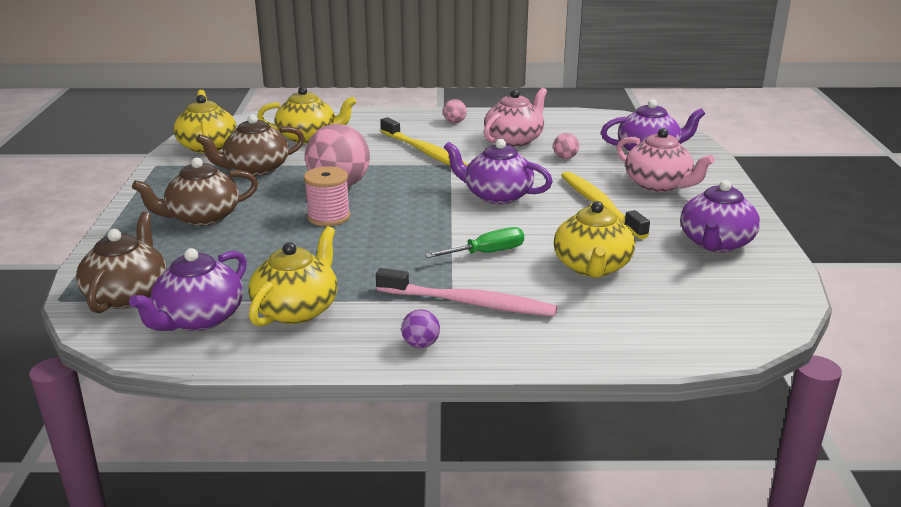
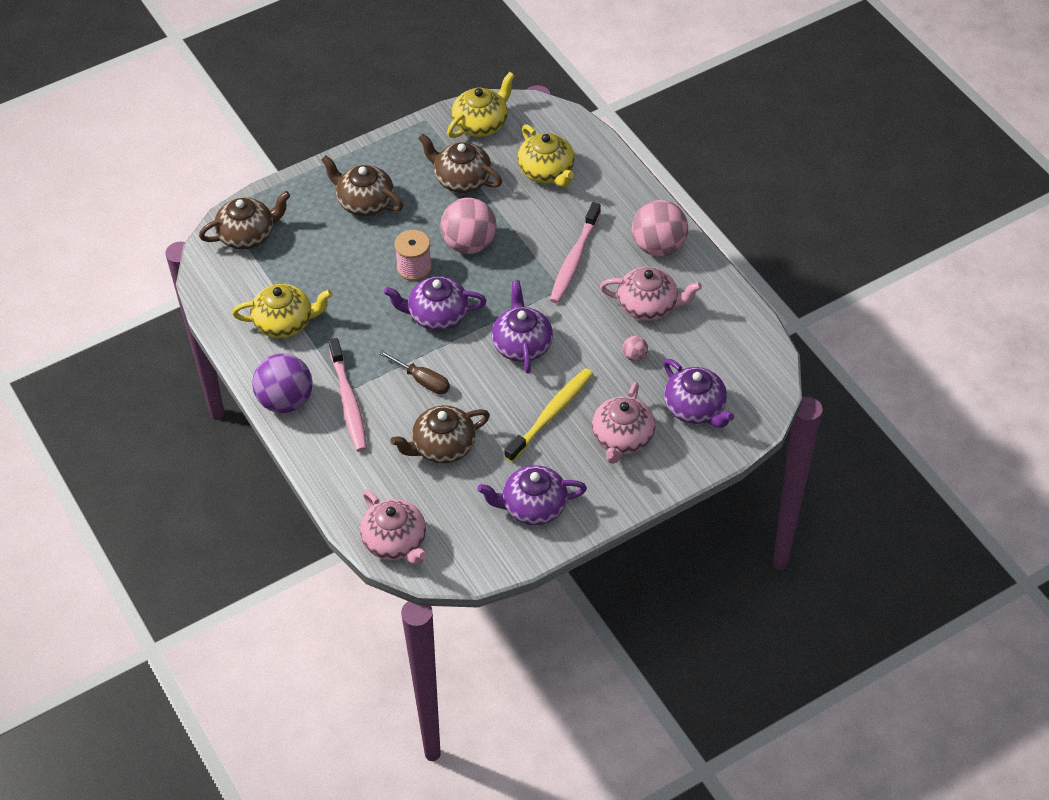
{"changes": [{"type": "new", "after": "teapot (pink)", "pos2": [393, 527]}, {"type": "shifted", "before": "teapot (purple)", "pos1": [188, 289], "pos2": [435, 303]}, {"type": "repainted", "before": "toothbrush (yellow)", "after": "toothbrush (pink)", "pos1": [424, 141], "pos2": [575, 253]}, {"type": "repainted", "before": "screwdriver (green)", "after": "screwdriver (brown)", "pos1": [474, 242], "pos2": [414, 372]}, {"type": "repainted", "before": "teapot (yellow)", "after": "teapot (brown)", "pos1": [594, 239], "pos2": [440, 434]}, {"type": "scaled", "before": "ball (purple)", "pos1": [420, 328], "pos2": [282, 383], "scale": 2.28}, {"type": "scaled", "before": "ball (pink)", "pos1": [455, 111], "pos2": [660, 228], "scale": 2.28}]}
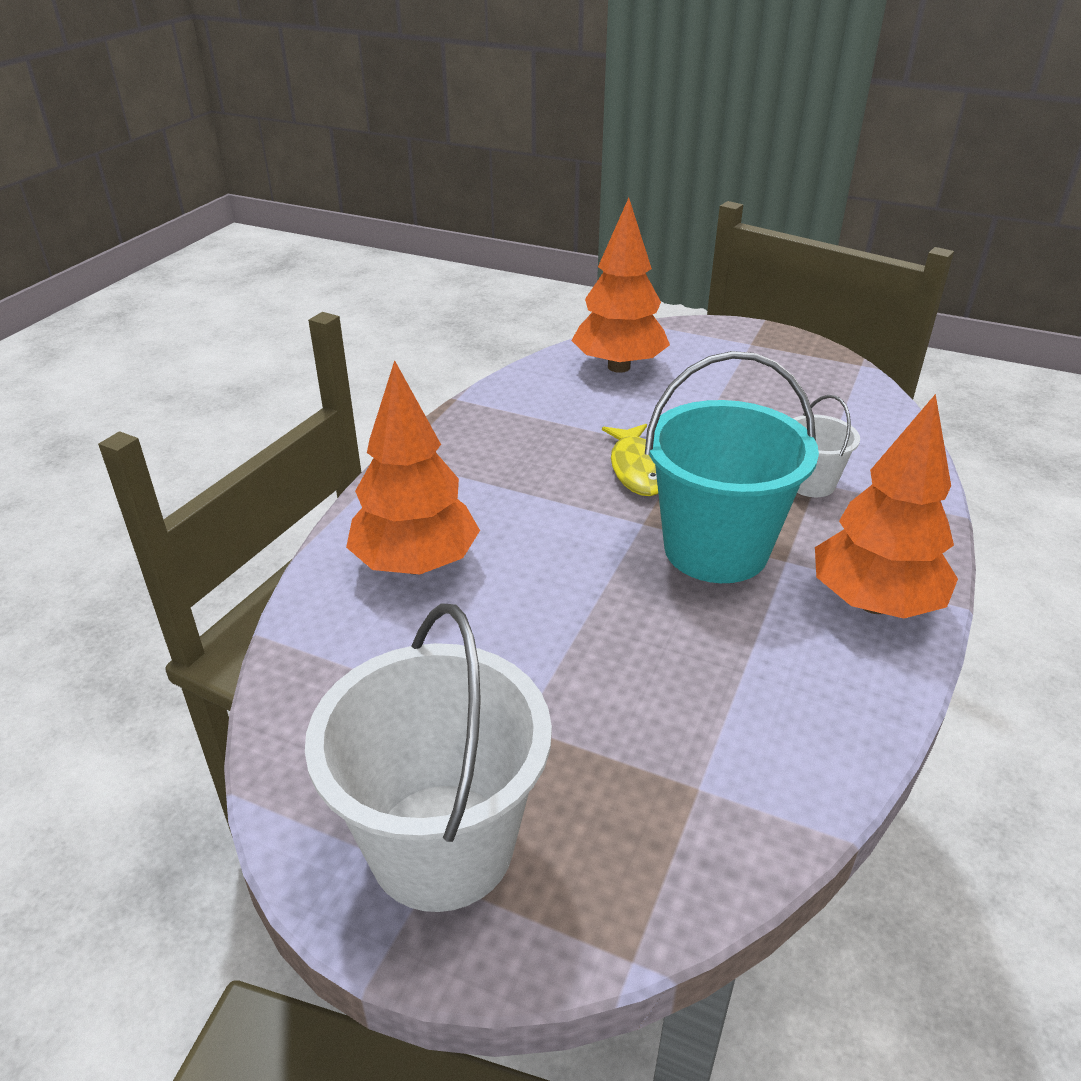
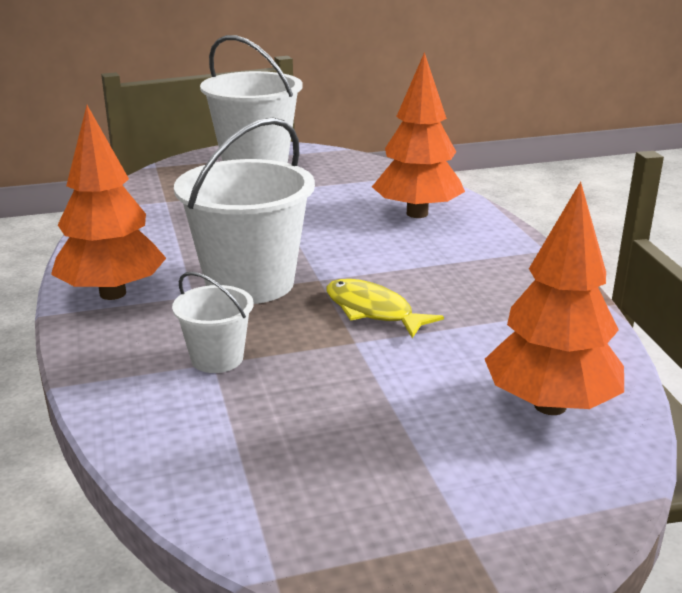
{"changes": [{"type": "repainted", "before": "bucket (turquoise)", "after": "bucket (white)", "pos1": [732, 467], "pos2": [244, 210]}]}
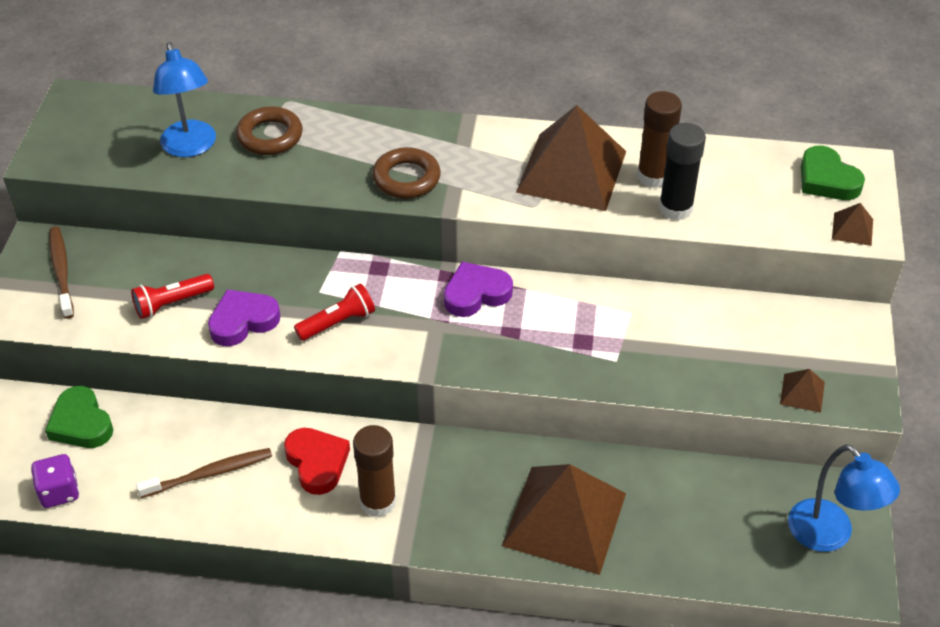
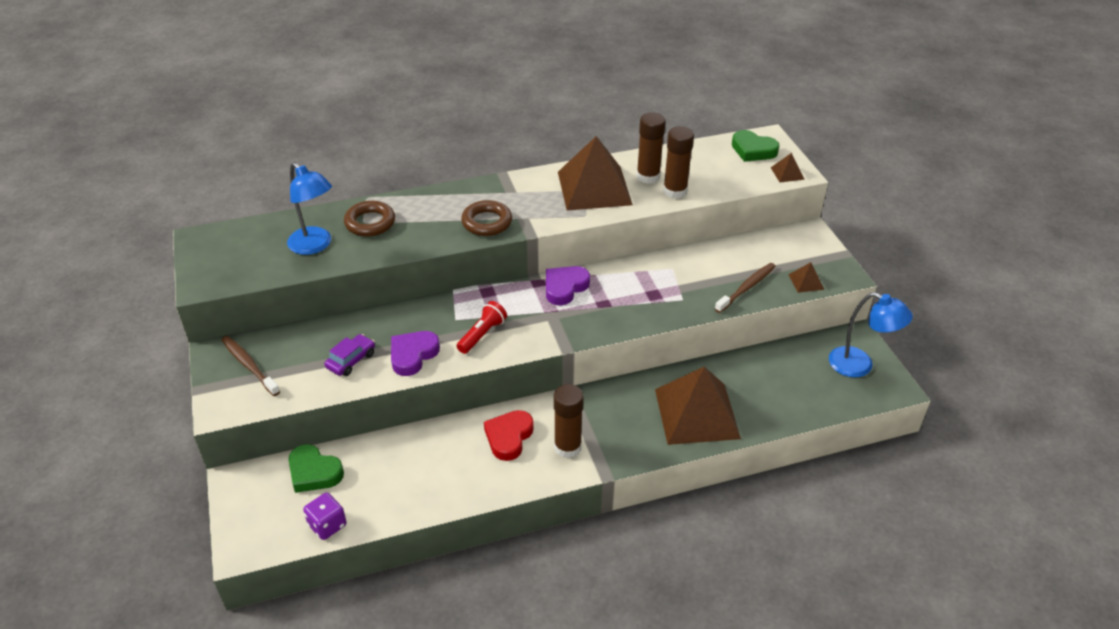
{"changes": [{"type": "shifted", "before": "toothbrush (brown)", "pos1": [204, 473], "pos2": [745, 288]}, {"type": "swapped", "before": "flashlight (red)", "after": "car (purple)", "pos1": [172, 296], "pos2": [350, 355]}, {"type": "repainted", "before": "glue stick (black)", "after": "glue stick (brown)", "pos1": [682, 172], "pos2": [678, 162]}, {"type": "rotated", "before": "heart (red)", "pos1": [317, 461], "pos2": [509, 435], "turn": -105}]}
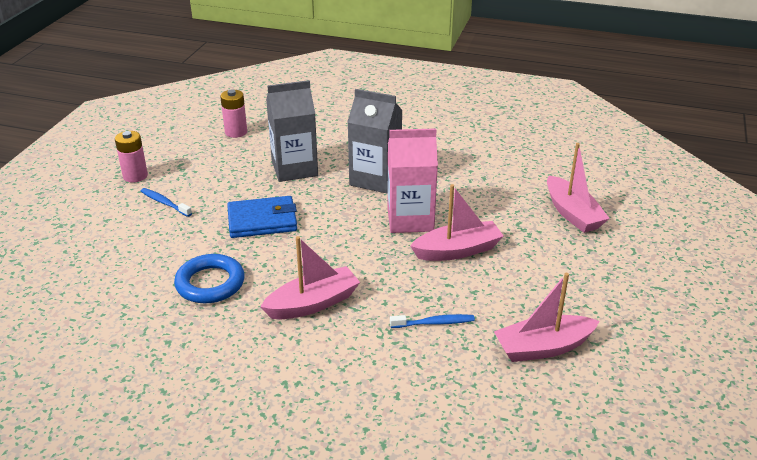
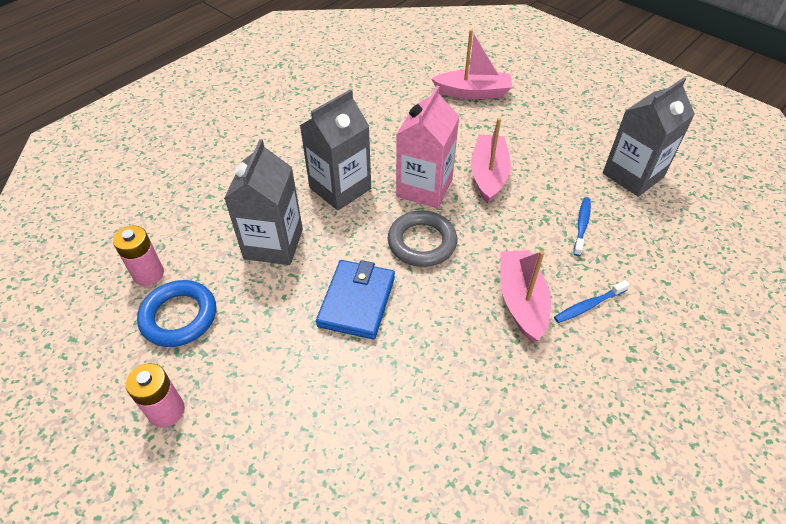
{"changes": [{"type": "new", "after": "ring (grey)", "pos2": [422, 238]}, {"type": "shifted", "before": "toothbrush (blue)", "pos1": [166, 202], "pos2": [592, 301]}, {"type": "shifted", "before": "ring (blue)", "pos1": [209, 278], "pos2": [176, 313]}, {"type": "swapped", "before": "boat (pink)", "after": "carton (grey)", "pos1": [546, 317], "pos2": [649, 137]}]}
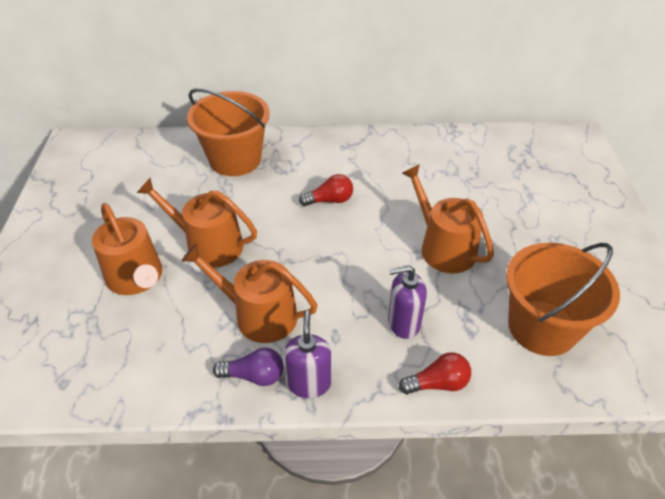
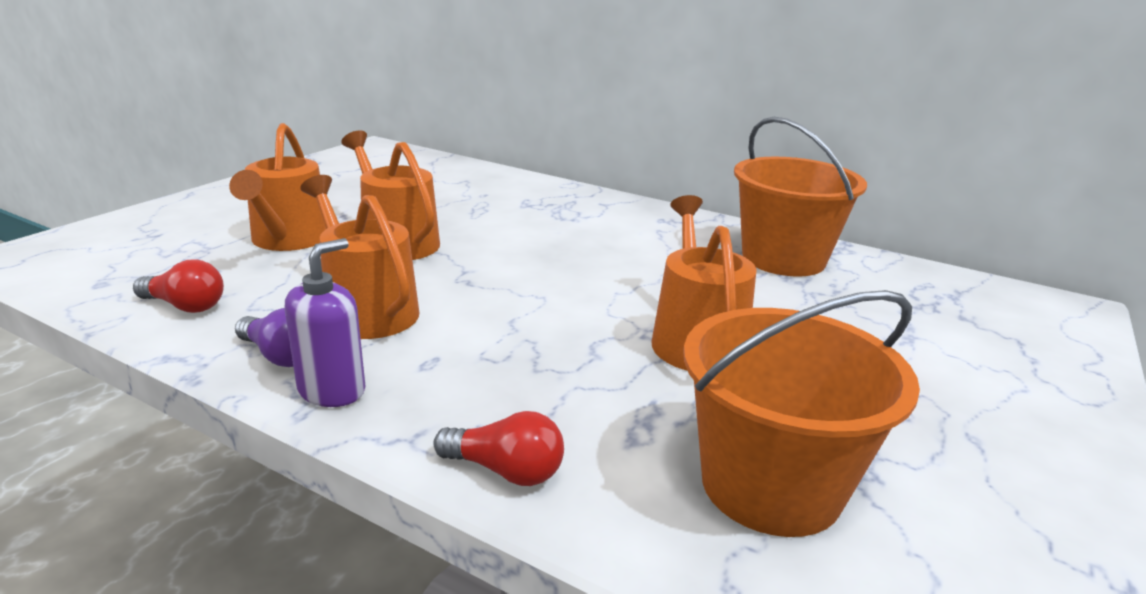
{"changes": [{"type": "gone", "before": "soap dispenser (purple)", "pos1": [407, 302]}, {"type": "shifted", "before": "bucket (orange)", "pos1": [228, 132], "pos2": [800, 196]}, {"type": "shifted", "before": "light bulb (red)", "pos1": [326, 190], "pos2": [178, 286]}]}
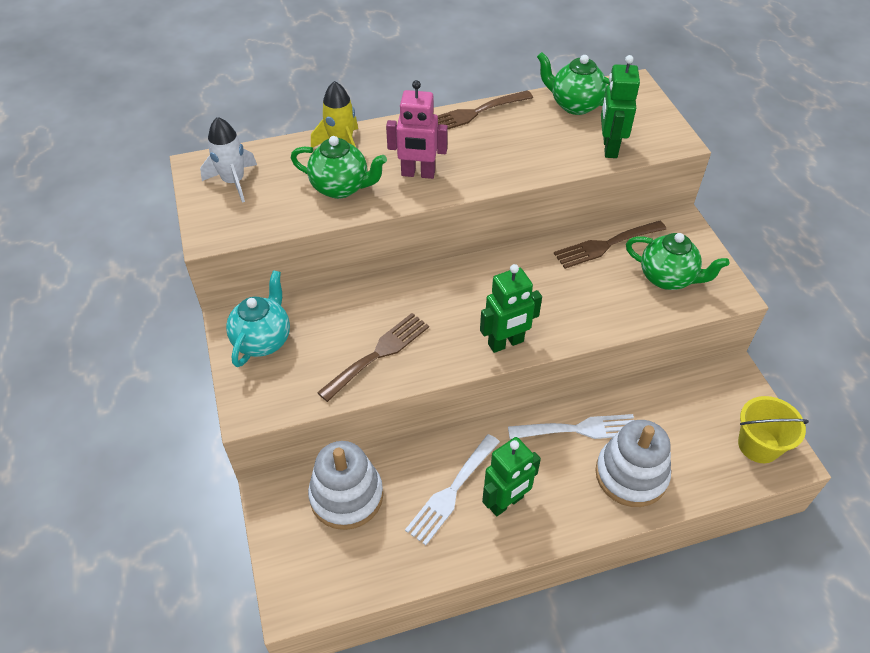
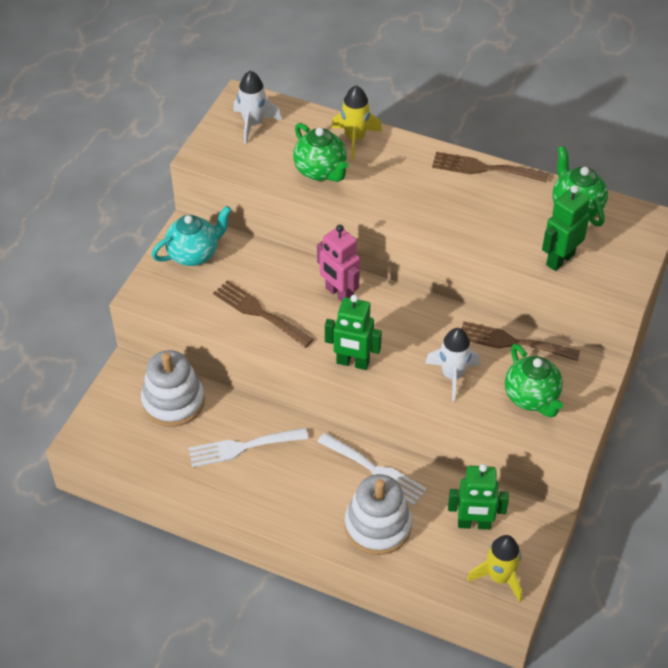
{"changes": [{"type": "new", "after": "rocket (white)", "pos2": [452, 364]}, {"type": "shifted", "before": "robot (pink)", "pos1": [417, 129], "pos2": [338, 263]}, {"type": "shifted", "before": "robot (green)", "pos1": [511, 476], "pos2": [478, 497]}, {"type": "swapped", "before": "bucket (yellow)", "after": "rocket (yellow)", "pos1": [773, 429], "pos2": [494, 568]}, {"type": "rotated", "before": "fork (brown)", "pos1": [373, 357], "pos2": [263, 314], "turn": -135}]}
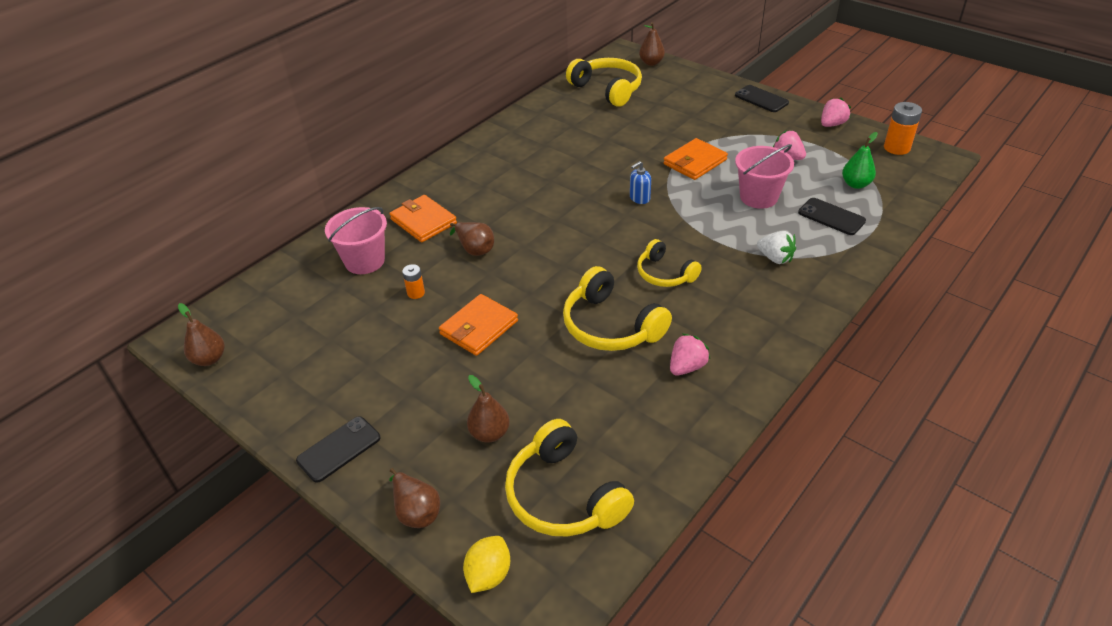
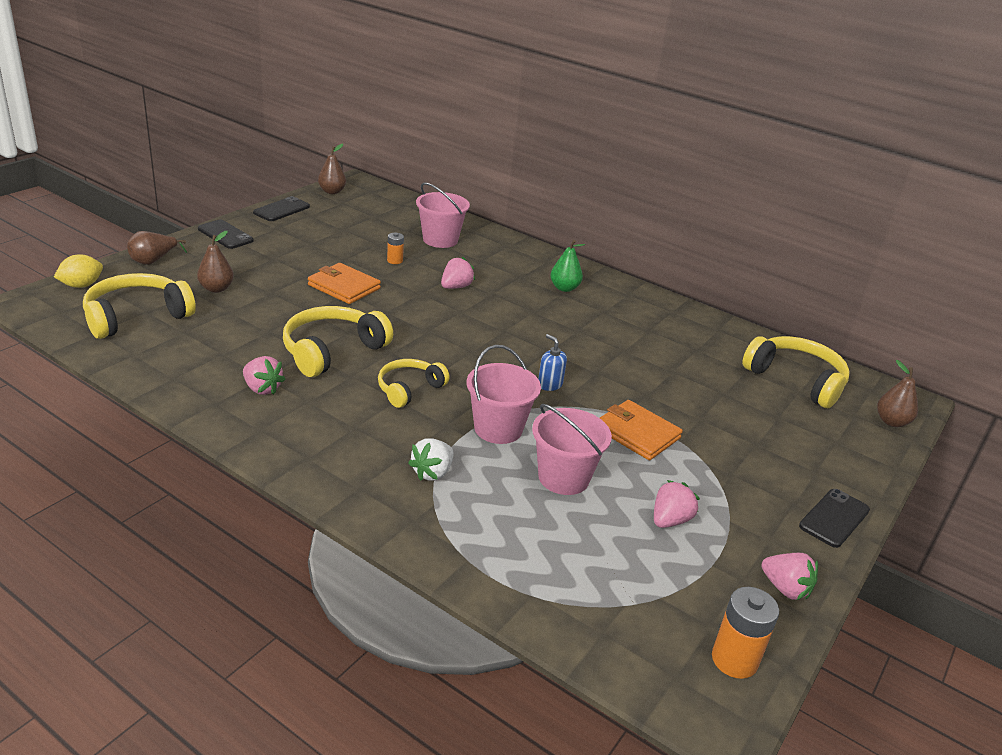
{"changes": [{"type": "gone", "before": "wallet (orange)", "pos1": [423, 218]}, {"type": "new", "after": "bucket (pink)", "pos2": [503, 394]}, {"type": "shifted", "before": "phone (black)", "pos1": [832, 216], "pos2": [281, 208]}, {"type": "shifted", "before": "pear (green)", "pos1": [860, 160], "pos2": [567, 266]}, {"type": "swapped", "before": "pear (brown)", "after": "strawberry (pink)", "pos1": [472, 239], "pos2": [458, 272]}, {"type": "rotated", "before": "lemon (yellow)", "pos1": [486, 564], "pos2": [78, 271], "turn": -60}, {"type": "rotated", "before": "headphones (yellow)", "pos1": [604, 82], "pos2": [796, 372], "turn": -90}]}
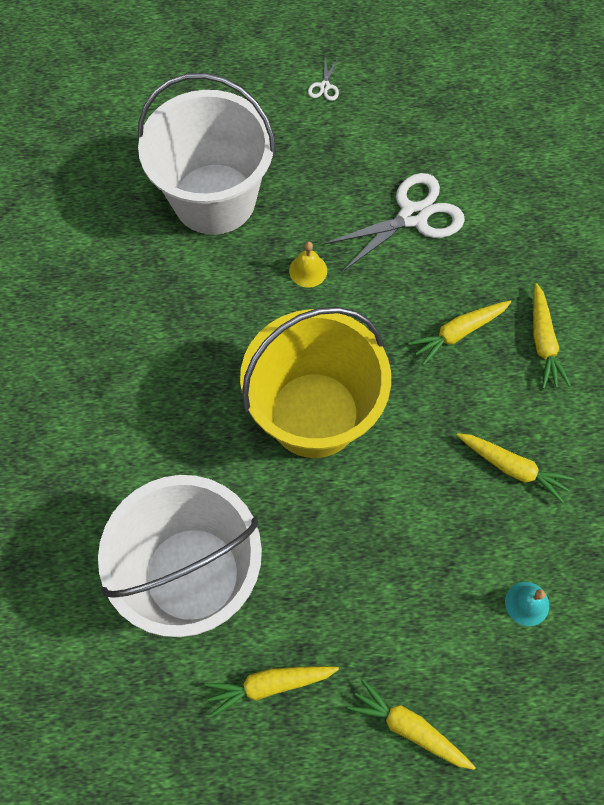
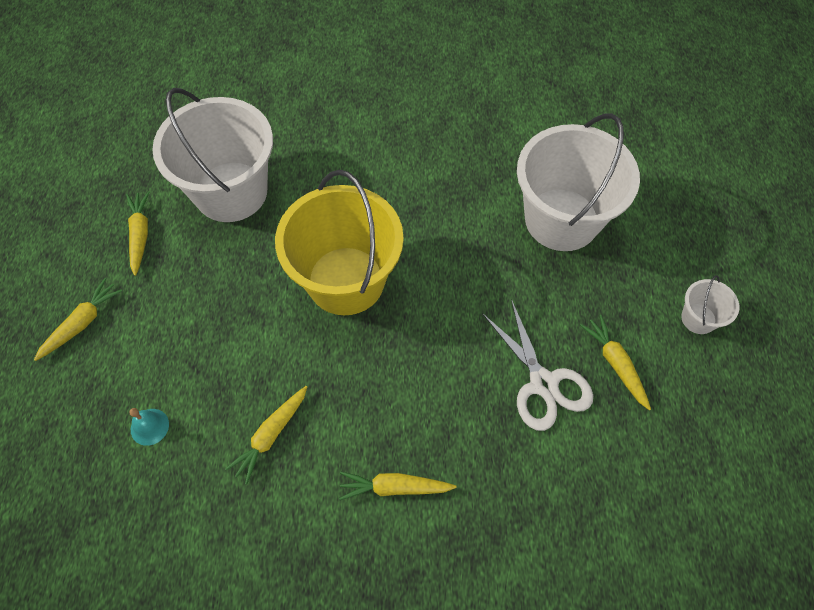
{"changes": [{"type": "gone", "before": "bell (yellow)", "pos1": [308, 265]}, {"type": "shifted", "before": "carrot (yellow)", "pos1": [459, 333], "pos2": [615, 362]}, {"type": "swapped", "before": "scissors (white)", "after": "bucket (white)", "pos1": [323, 80], "pos2": [710, 304]}]}
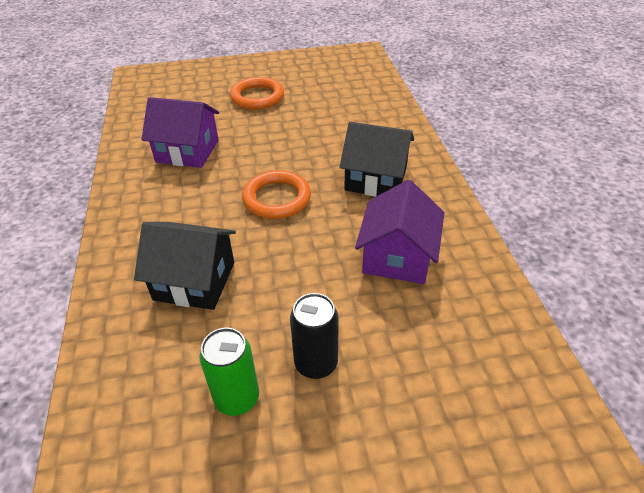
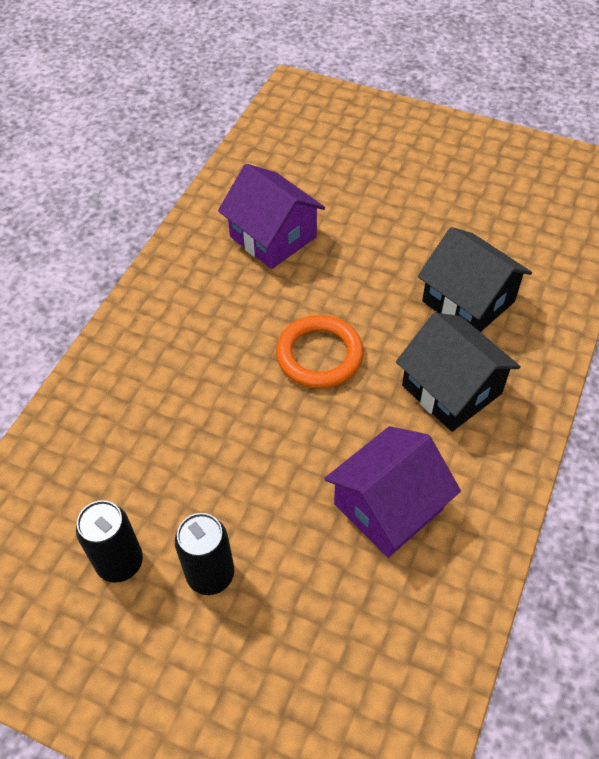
{"changes": [{"type": "gone", "before": "ring (orange)", "pos1": [257, 93]}, {"type": "shifted", "before": "house (black)", "pos1": [185, 266], "pos2": [475, 279]}, {"type": "repainted", "before": "can (green)", "after": "can (black)", "pos1": [229, 372], "pos2": [109, 541]}]}
